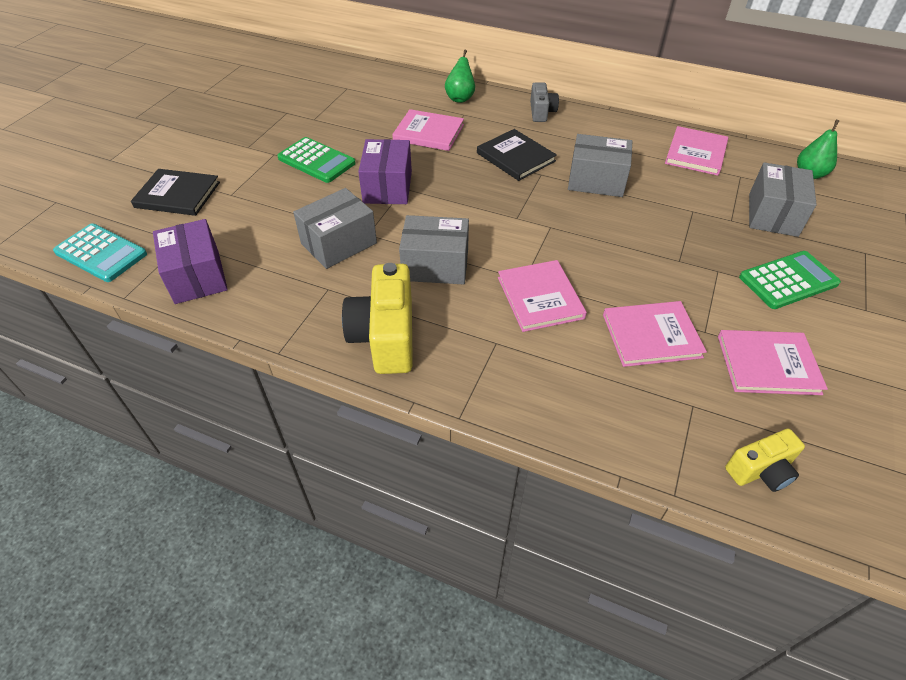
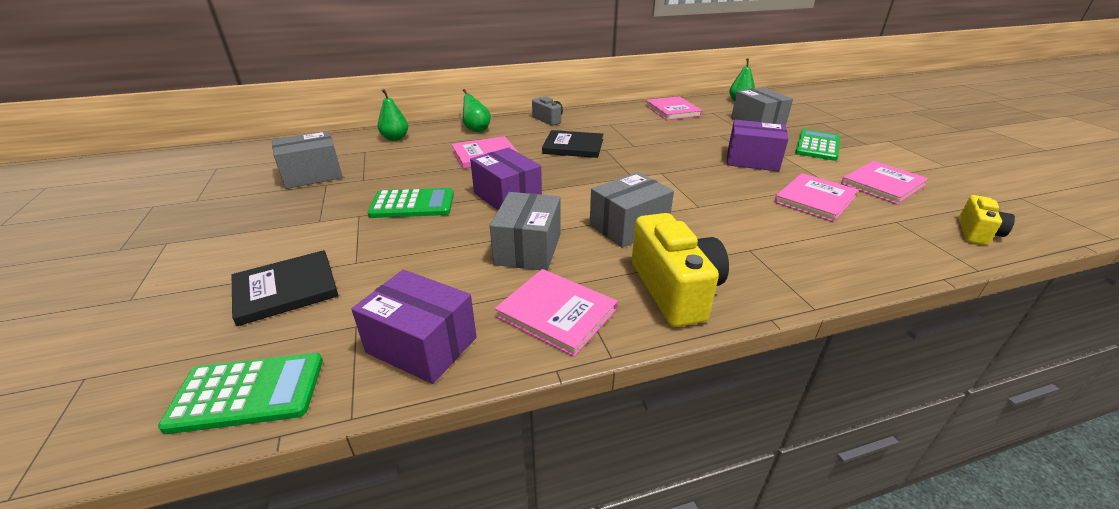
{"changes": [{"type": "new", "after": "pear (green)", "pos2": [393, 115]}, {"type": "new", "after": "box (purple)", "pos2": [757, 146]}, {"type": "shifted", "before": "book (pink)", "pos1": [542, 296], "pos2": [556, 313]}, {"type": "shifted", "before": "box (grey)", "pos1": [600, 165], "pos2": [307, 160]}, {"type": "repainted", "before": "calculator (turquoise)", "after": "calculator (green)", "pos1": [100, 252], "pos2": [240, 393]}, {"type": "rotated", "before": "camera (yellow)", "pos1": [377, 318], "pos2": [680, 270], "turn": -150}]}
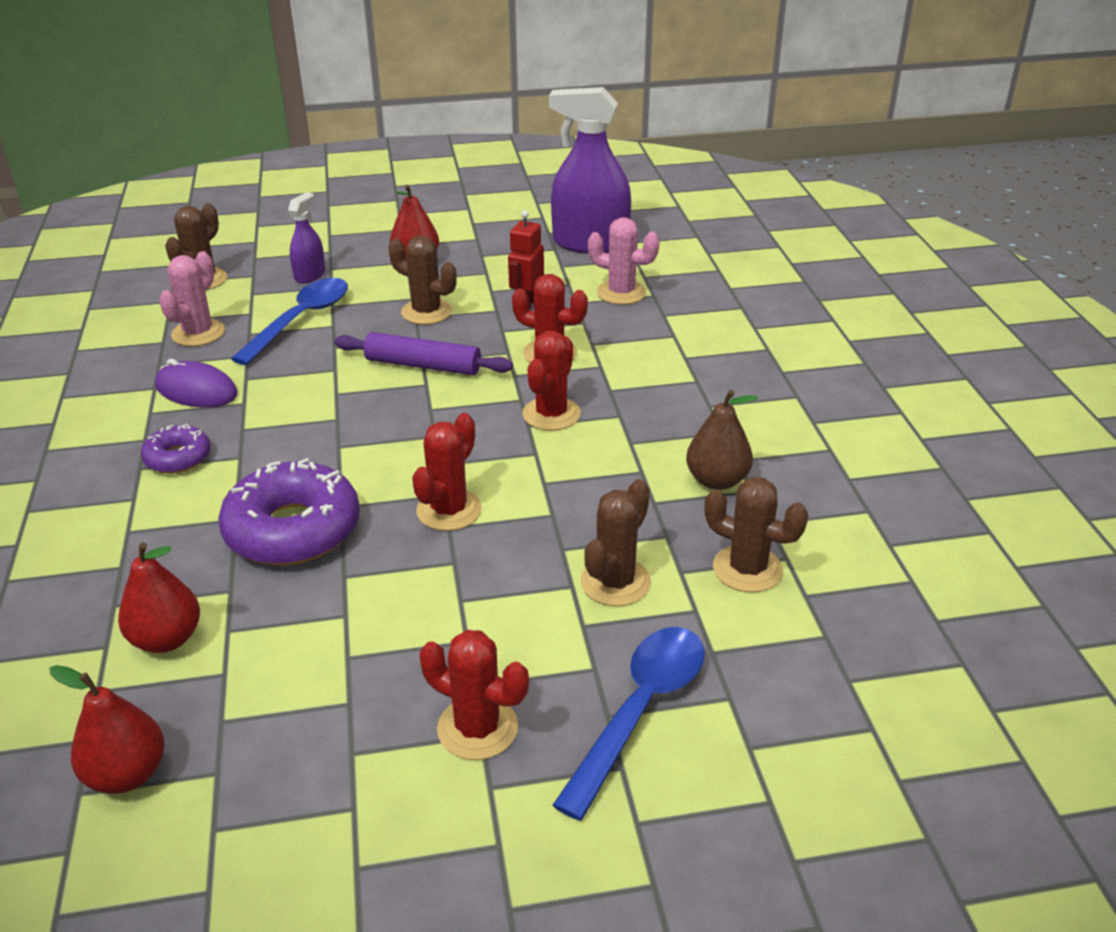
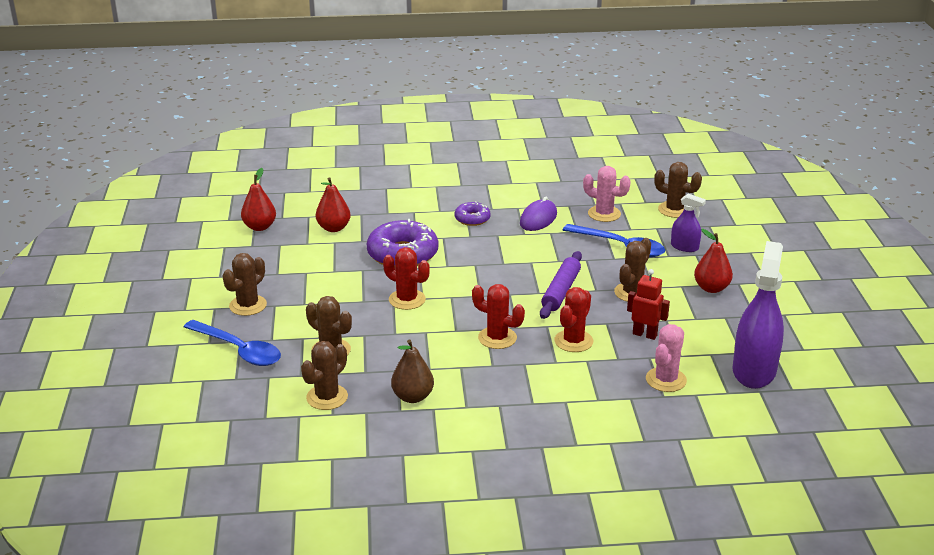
{"changes": [{"type": "repainted", "before": "cactus (red)", "after": "cactus (brown)", "pos1": [474, 695], "pos2": [244, 284]}]}
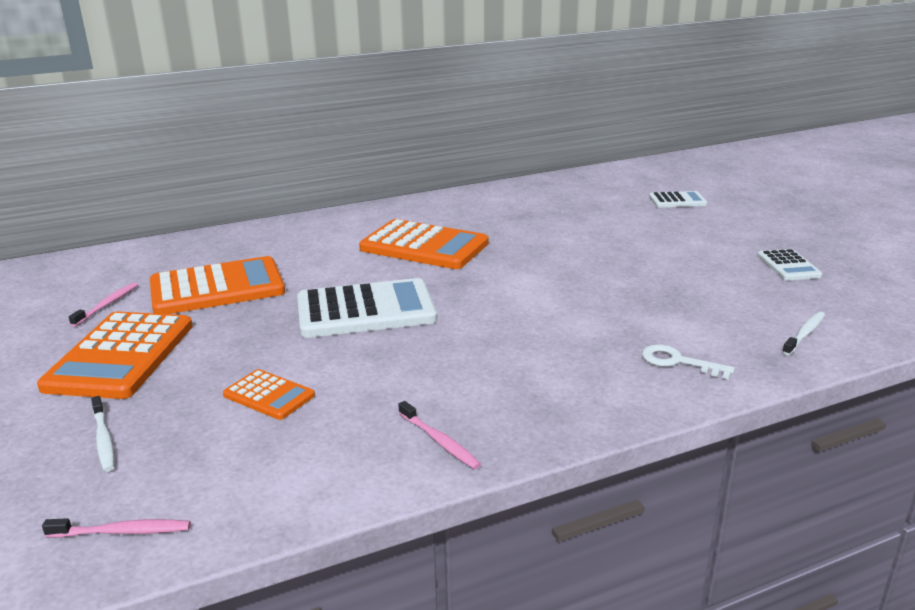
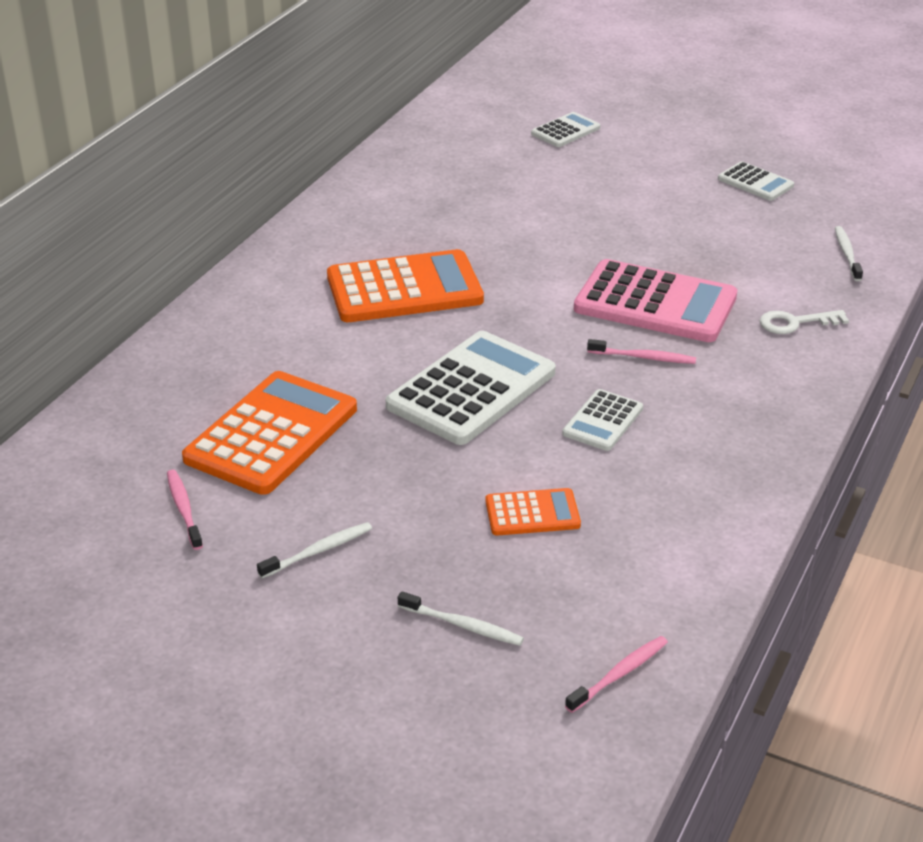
{"changes": [{"type": "new", "after": "calculator (white)", "pos2": [602, 420]}, {"type": "new", "after": "calculator (pink)", "pos2": [655, 300]}, {"type": "shifted", "before": "toothbrush (pink)", "pos1": [439, 435], "pos2": [641, 351]}, {"type": "swapped", "before": "calculator (orange)", "after": "toothbrush (white)", "pos1": [115, 355], "pos2": [314, 550]}]}
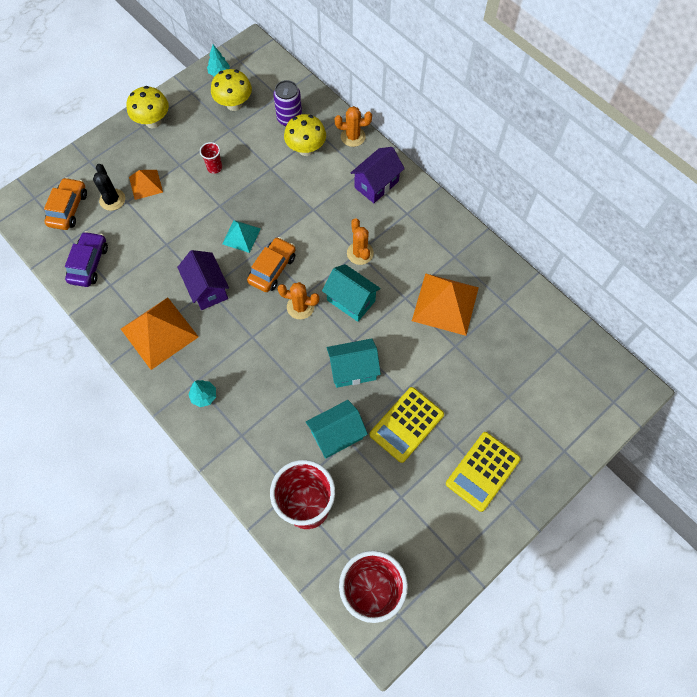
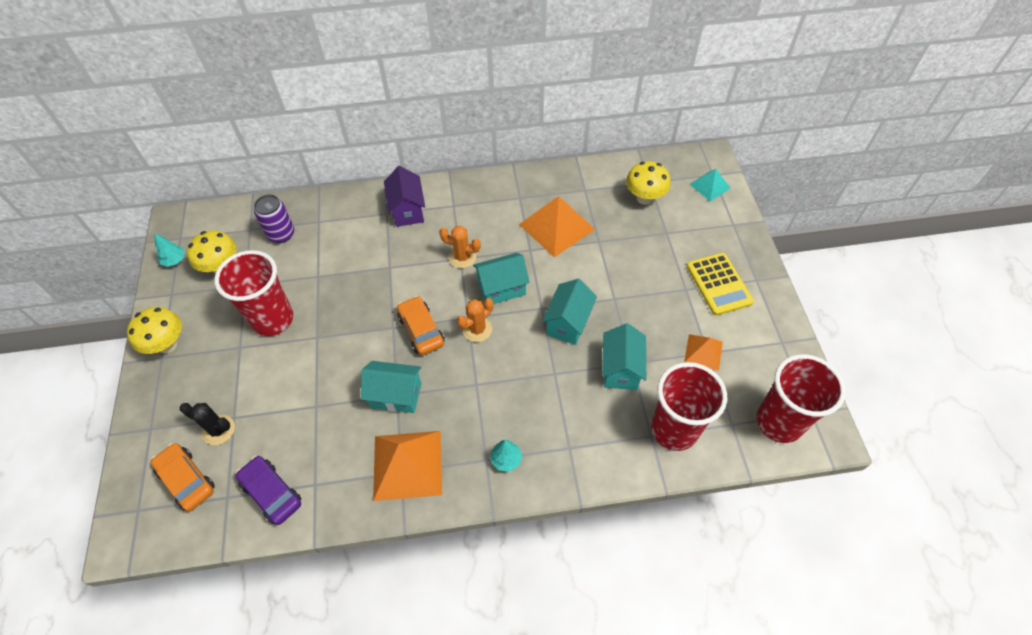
{"changes": [{"type": "gone", "before": "cactus (orange)", "pos1": [353, 126]}, {"type": "gone", "before": "calculator (yellow)", "pos1": [406, 425]}, {"type": "shifted", "before": "pyramid (orange)", "pos1": [146, 185], "pos2": [703, 352]}, {"type": "shifted", "before": "pyramid (turquoise)", "pos1": [241, 236], "pos2": [710, 185]}, {"type": "shifted", "before": "mushroom (yellow)", "pos1": [305, 135], "pos2": [648, 183]}, {"type": "repainted", "before": "house (purple)", "after": "house (turquoise)", "pos1": [203, 280], "pos2": [391, 387]}, {"type": "scaled", "before": "cup (red)", "pos1": [211, 158], "pos2": [253, 293], "scale": 2.42}]}
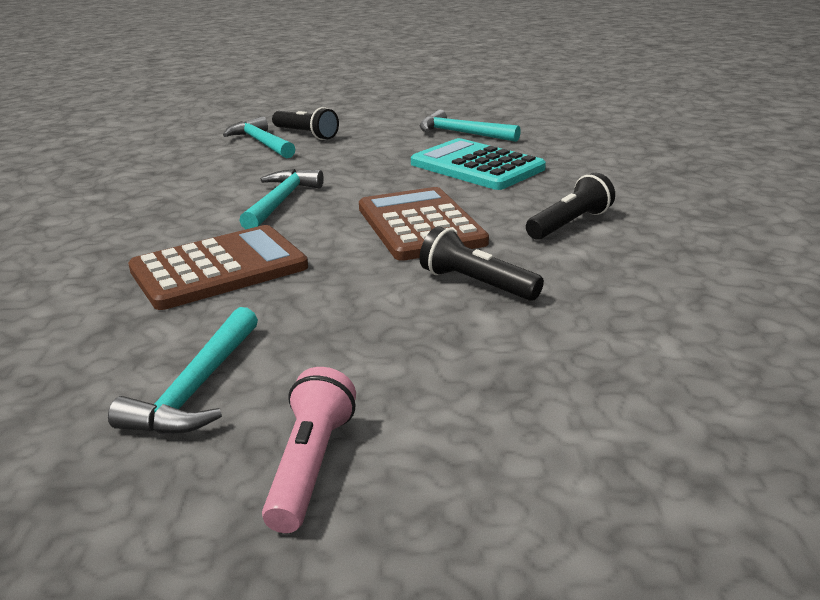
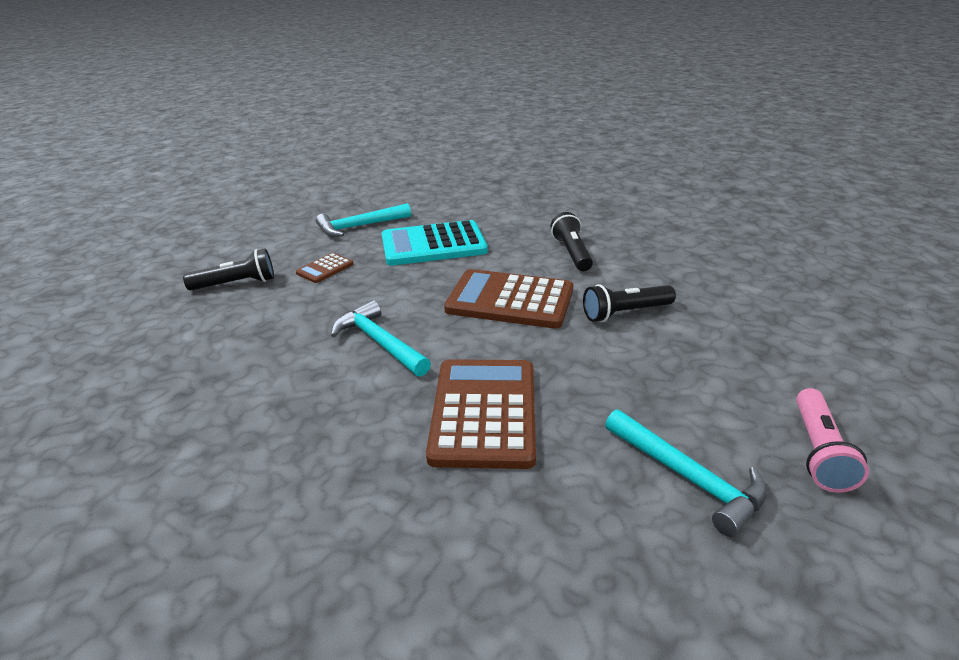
{"changes": [{"type": "gone", "before": "hammer (turquoise)", "pos1": [259, 137]}, {"type": "new", "after": "calculator (brown)", "pos2": [325, 268]}, {"type": "rotated", "before": "flashlight (pink)", "pos1": [309, 450], "pos2": [832, 440], "turn": -120}]}
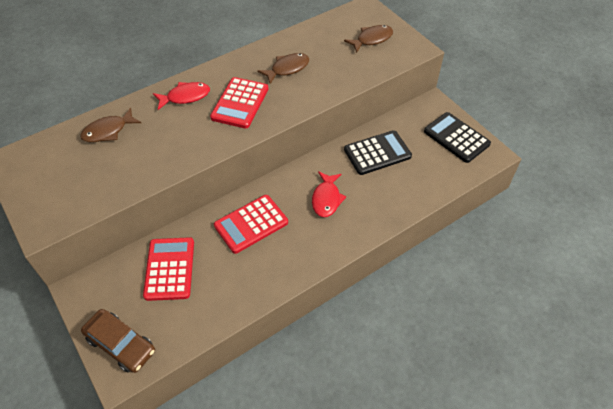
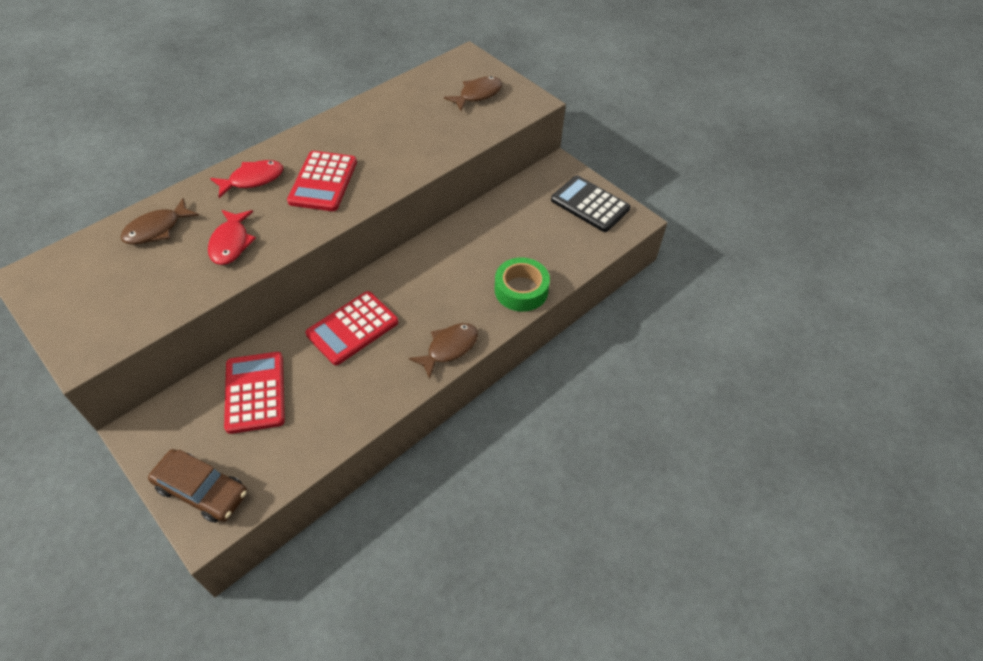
{"changes": [{"type": "gone", "before": "calculator (black)", "pos1": [378, 152]}, {"type": "new", "after": "tape (green)", "pos2": [522, 284]}, {"type": "shifted", "before": "fish (brown)", "pos1": [283, 68], "pos2": [443, 351]}, {"type": "shifted", "before": "fish (red)", "pos1": [329, 194], "pos2": [232, 237]}]}
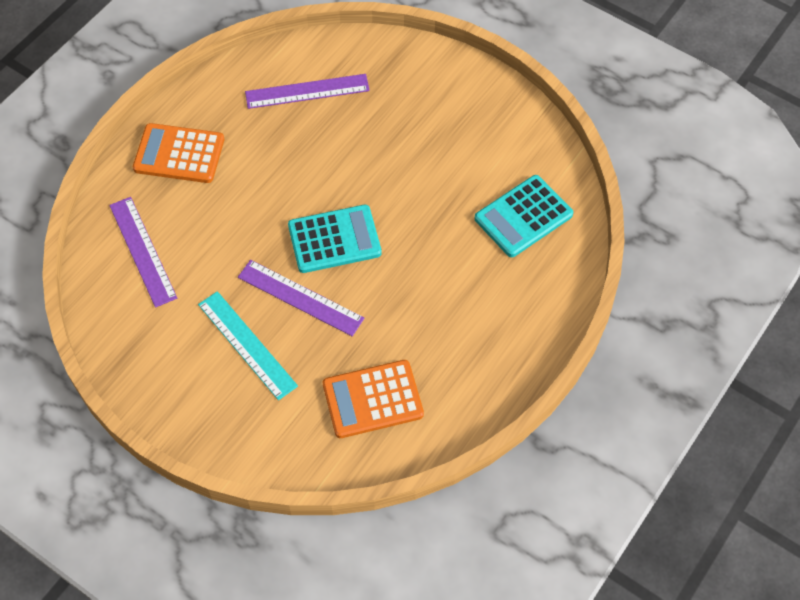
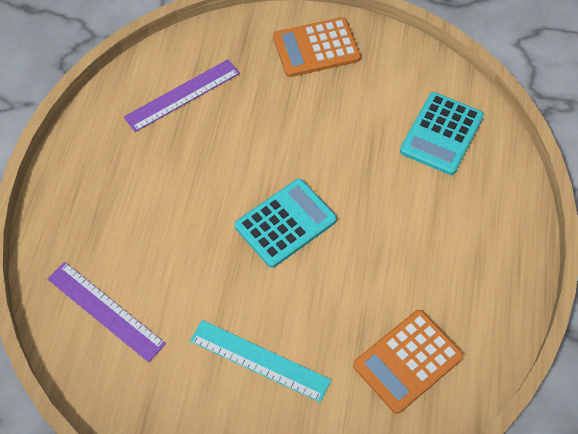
{"changes": [{"type": "gone", "before": "ruler (purple)", "pos1": [301, 298]}, {"type": "shifted", "before": "calculator (orange)", "pos1": [178, 153], "pos2": [317, 47]}]}
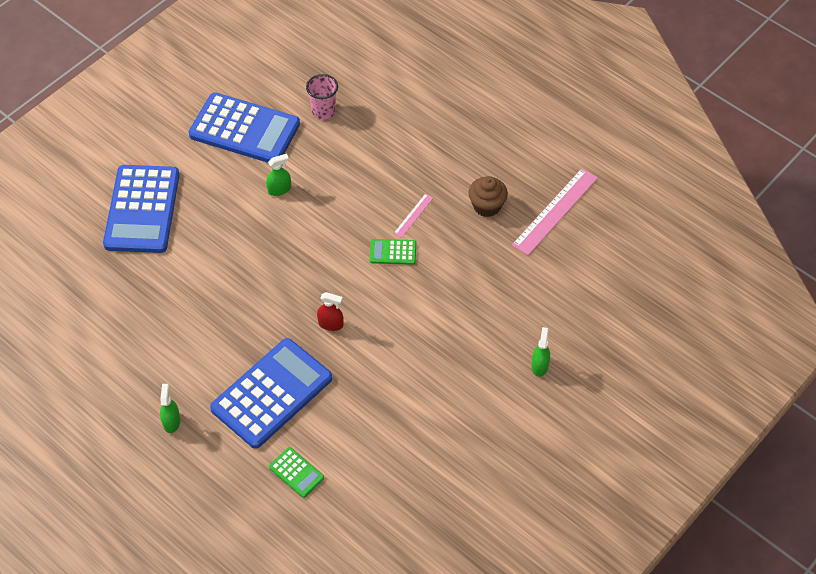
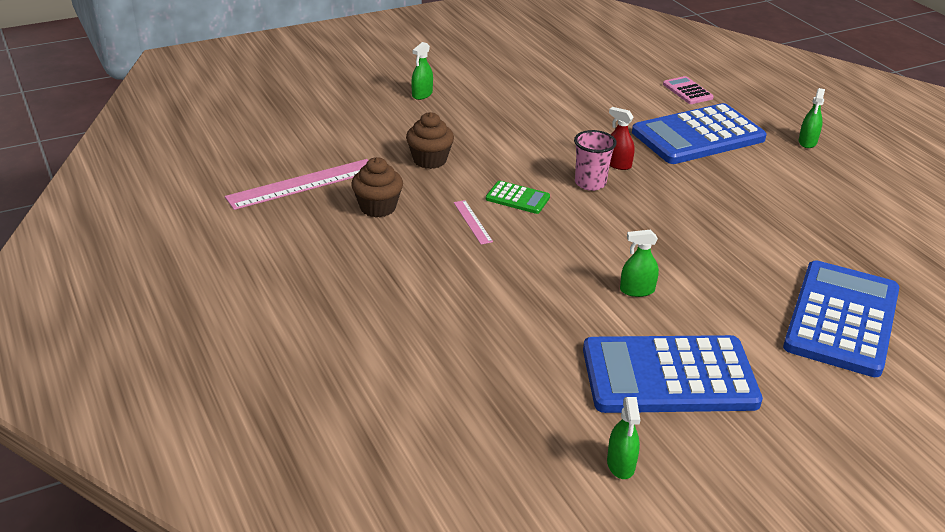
{"changes": [{"type": "new", "after": "cupcake (brown)", "pos2": [430, 140]}, {"type": "new", "after": "spray bottle (green)", "pos2": [623, 438]}, {"type": "shifted", "before": "cup (pink)", "pos1": [322, 96], "pos2": [595, 160]}, {"type": "repainted", "before": "calculator (green)", "after": "calculator (pink)", "pos1": [296, 472], "pos2": [688, 90]}, {"type": "rotated", "before": "calculator (blue)", "pos1": [244, 128], "pos2": [673, 374], "turn": -45}, {"type": "rotated", "before": "ruler (pink)", "pos1": [413, 215], "pos2": [473, 222], "turn": -75}]}
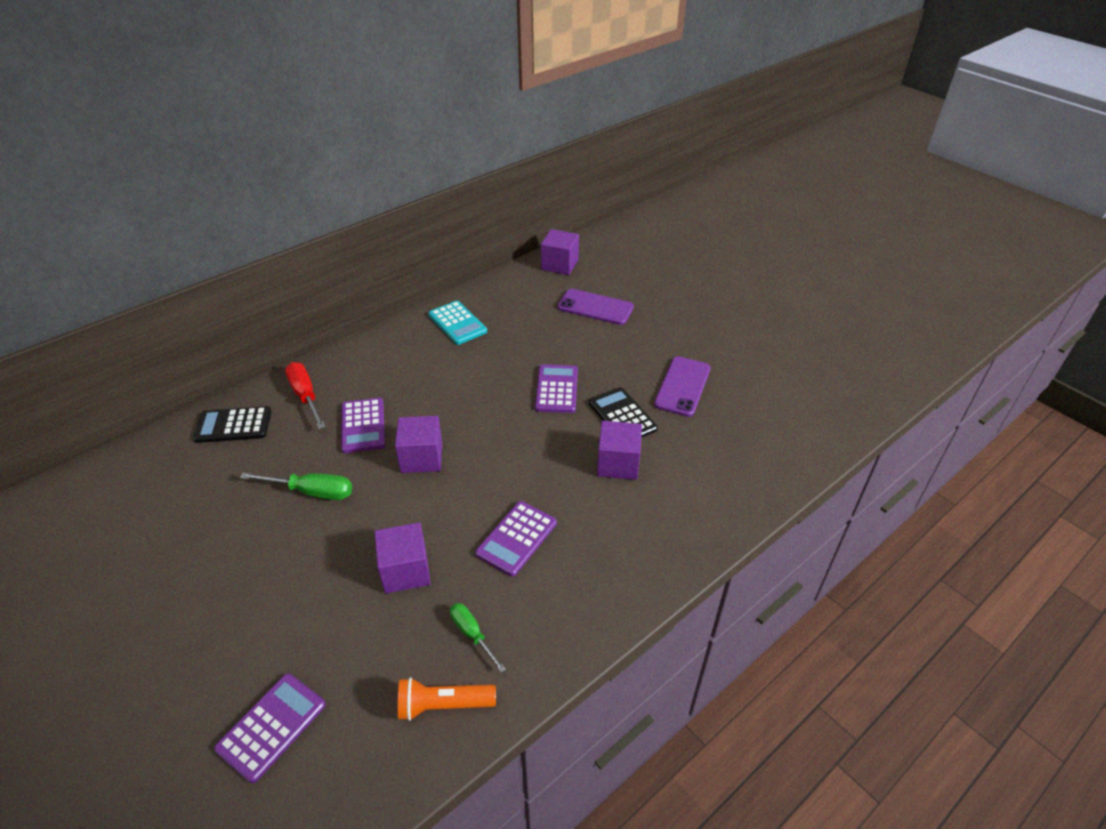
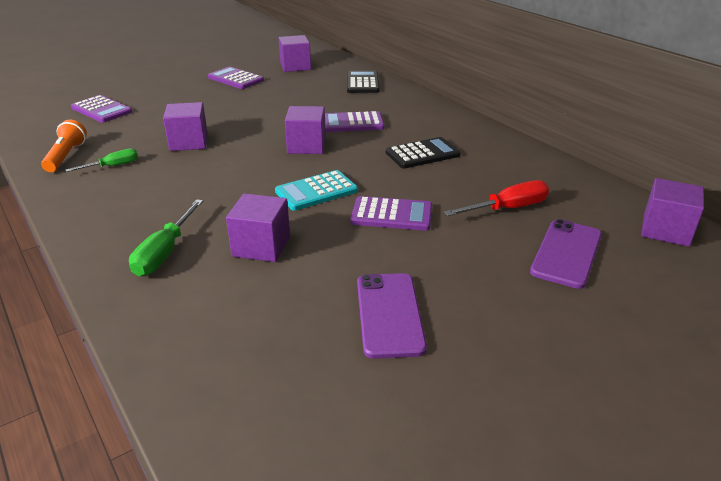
{"changes": [{"type": "new", "after": "cube (purple)", "pos2": [295, 53]}, {"type": "shifted", "before": "screwdriver (green)", "pos1": [296, 486], "pos2": [166, 237]}, {"type": "shifted", "before": "screwdriver (red)", "pos1": [305, 395], "pos2": [496, 198]}, {"type": "shifted", "before": "calculator (turquoise)", "pos1": [457, 323], "pos2": [316, 190]}, {"type": "shifted", "before": "calculator (purple)", "pos1": [516, 539], "pos2": [236, 78]}, {"type": "shifted", "before": "calculator (black)", "pos1": [623, 412], "pos2": [423, 153]}, {"type": "rotated", "before": "phone (purple)", "pos1": [682, 387], "pos2": [392, 316], "turn": 60}]}
